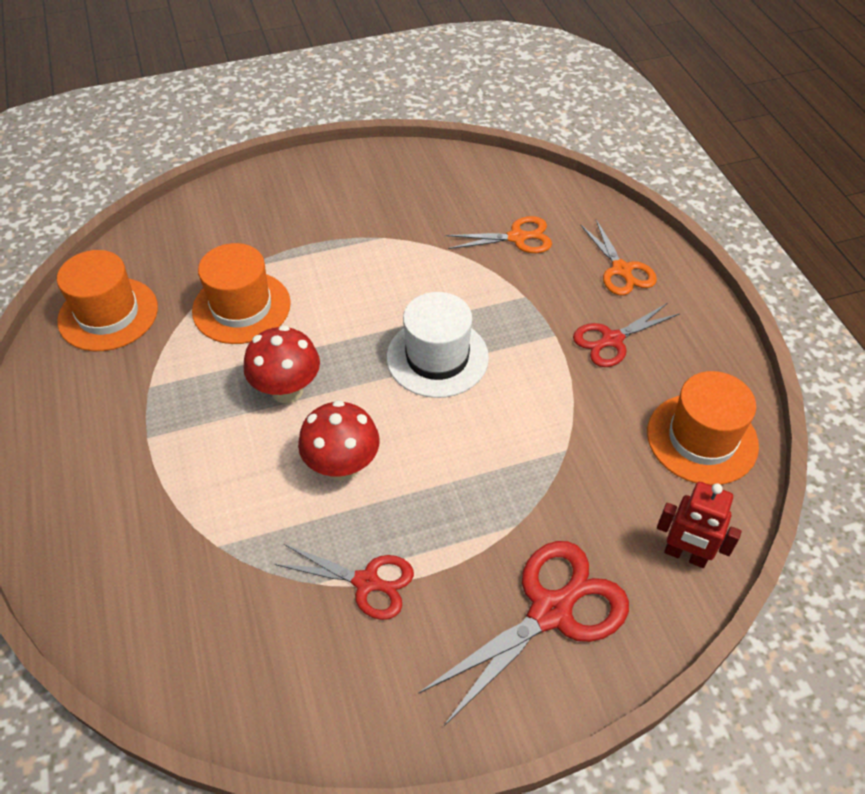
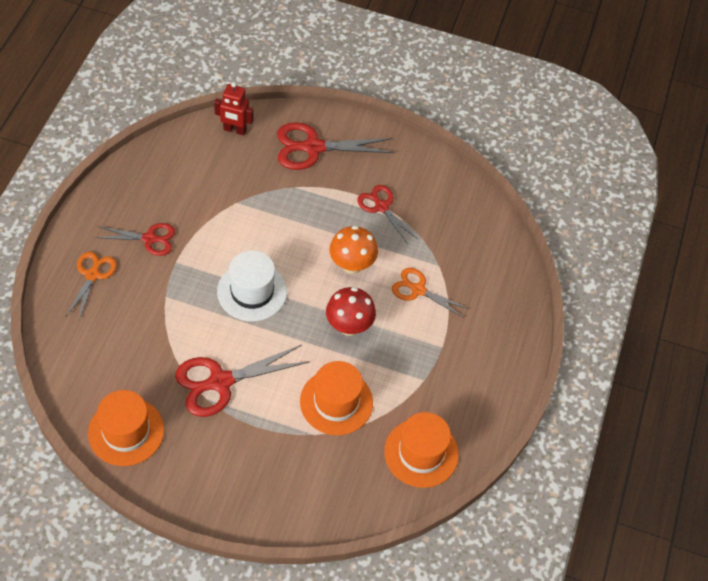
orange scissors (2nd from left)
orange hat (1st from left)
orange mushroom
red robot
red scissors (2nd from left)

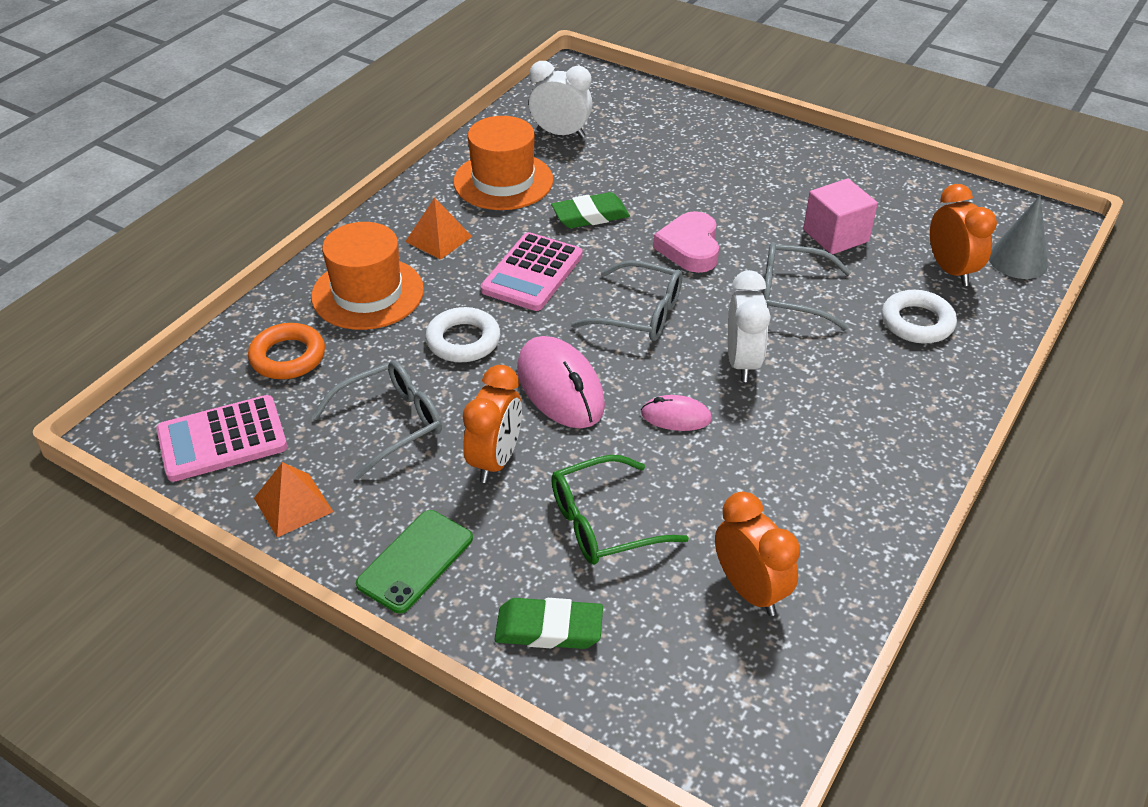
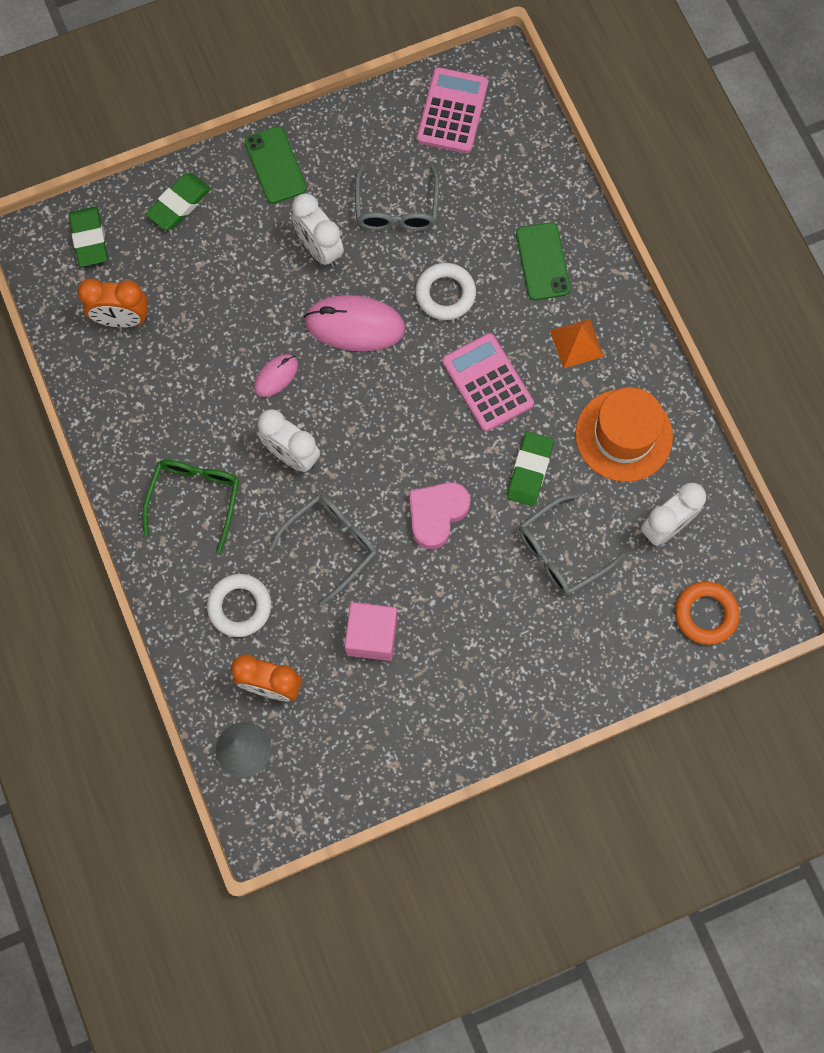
pink heart
green phone (2nd from left)
grey glasses (3rd from left)
orange ring
white clock (2nd from left)
green glasses
orange pyramid (1st from left in the first image)
green eraser (1st from left)

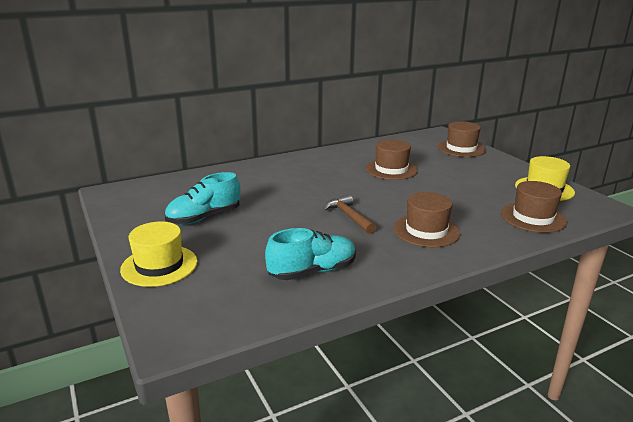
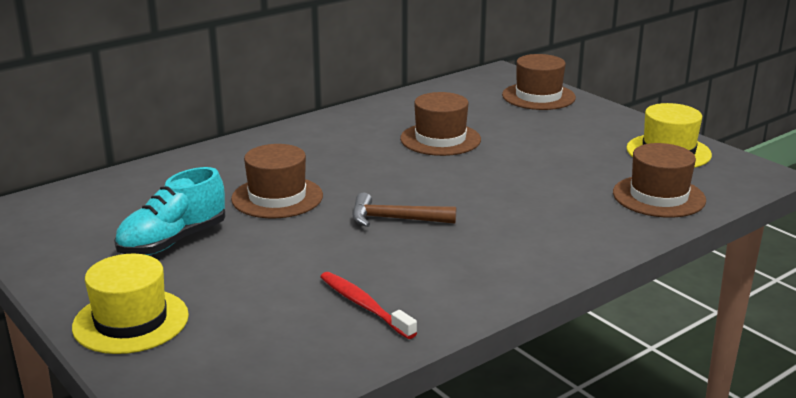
brown hat (1st from left)
brown hammer
red toothbrush

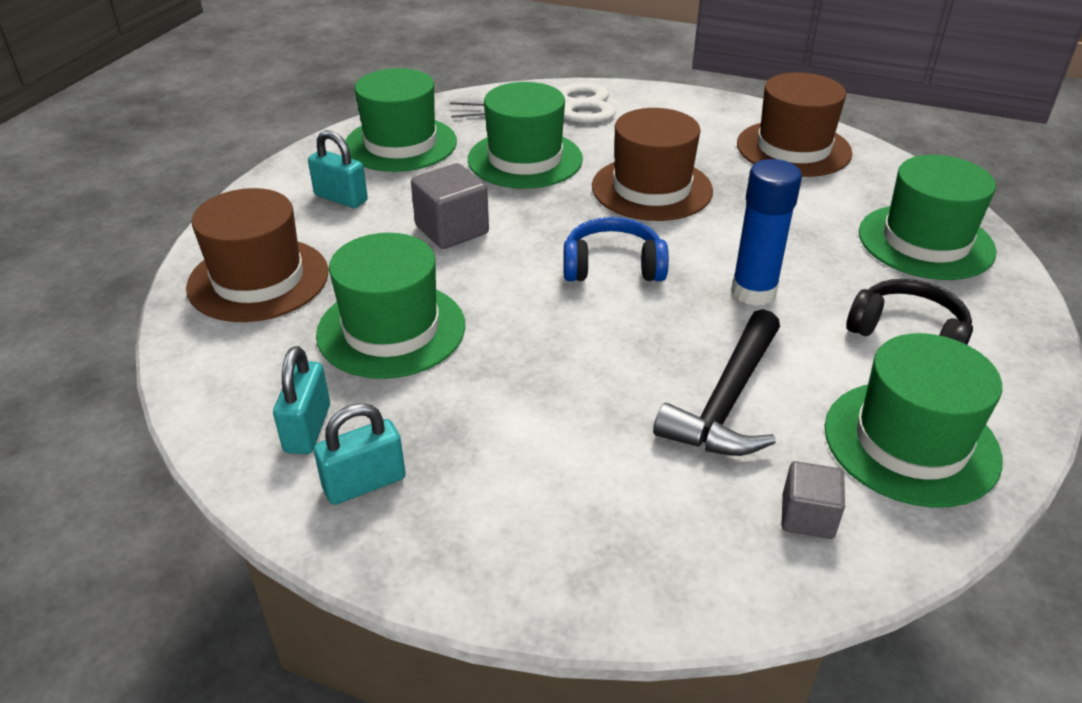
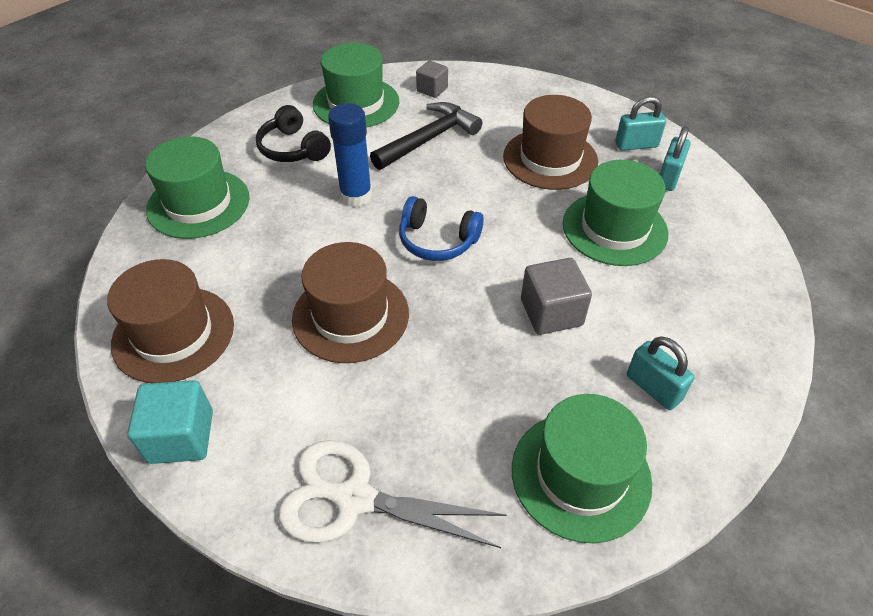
green hat (3rd from left in the first image)
brown hat (3rd from left)
turquoise cube

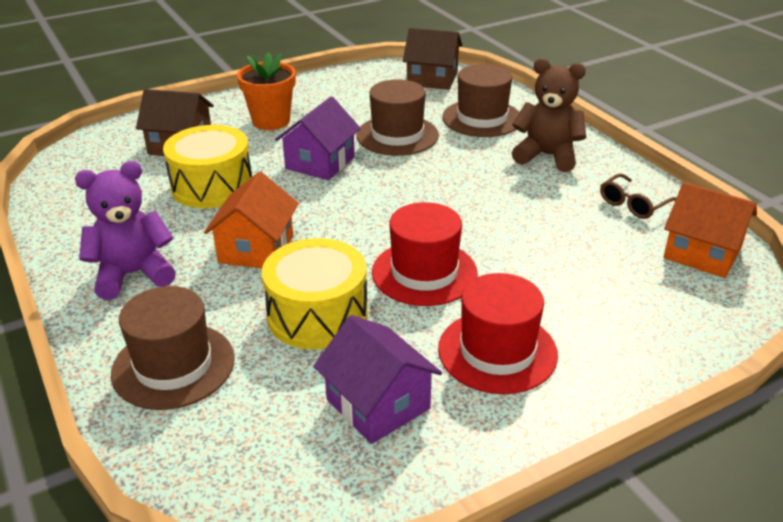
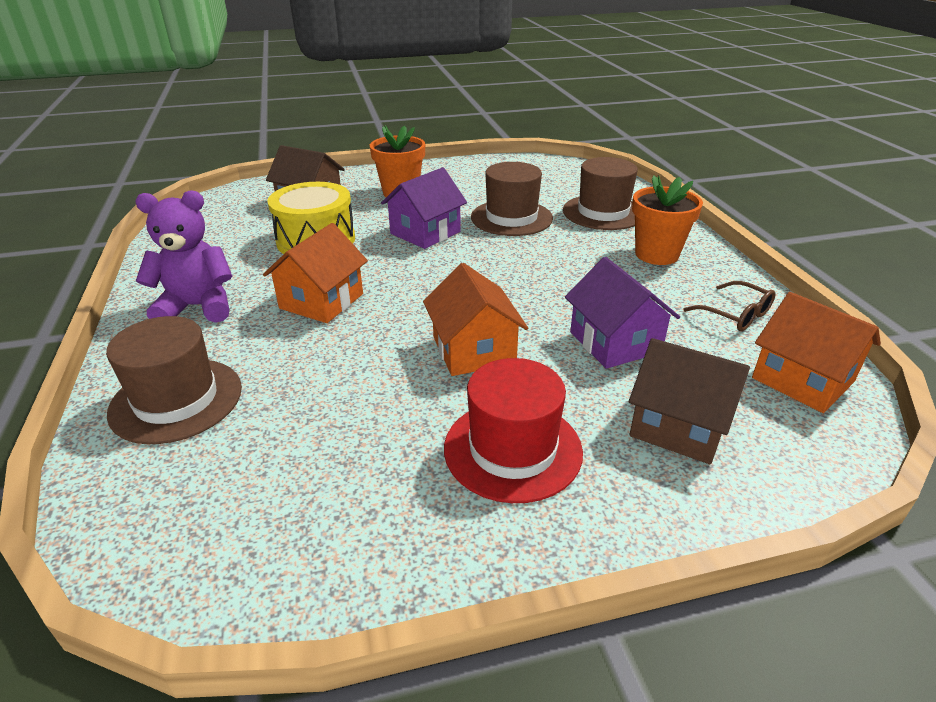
brown house (2nd from left)
orange flower pot (2nd from left)
brown glasses
orange house (2nd from left)
yellow drum (2nd from left in the first image)
purple house (2nd from left)

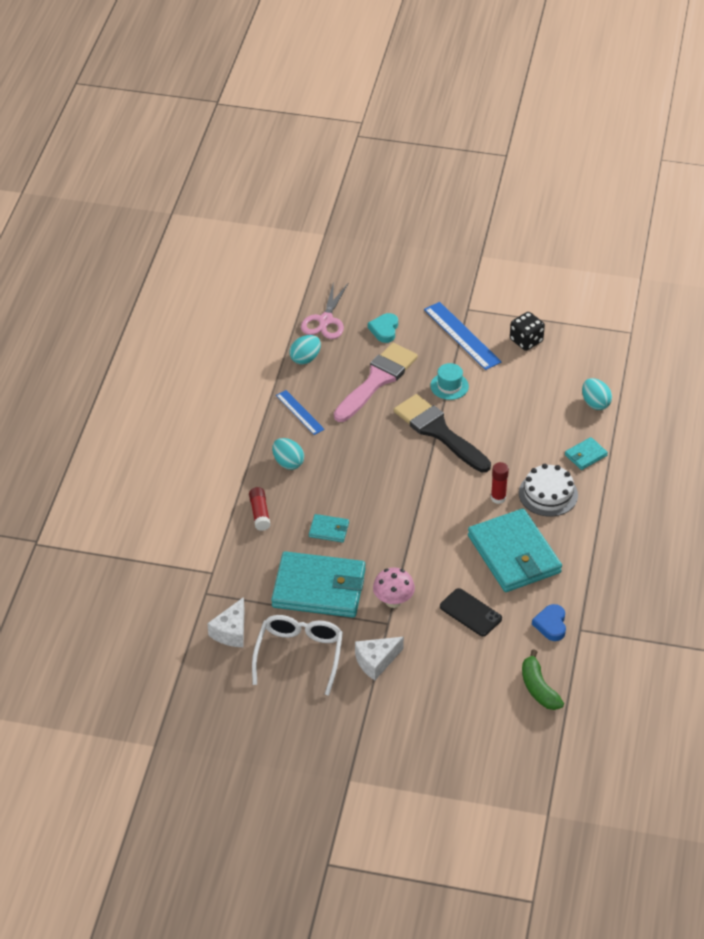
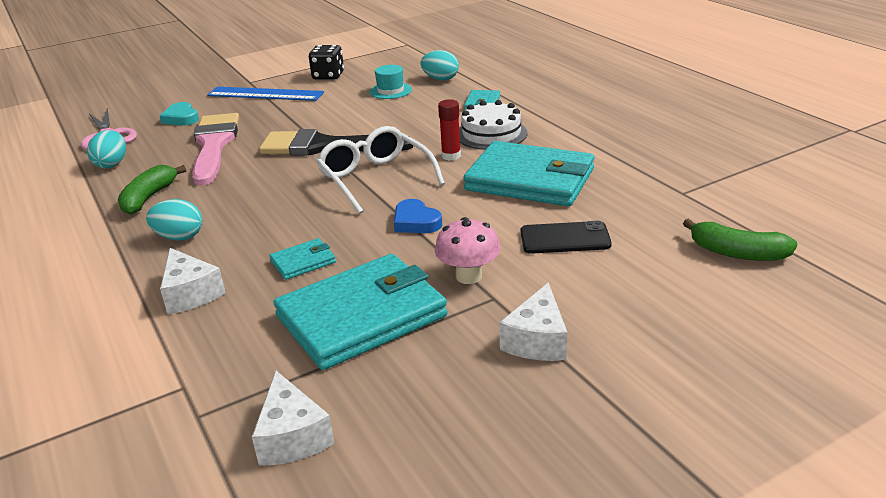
turquoise hat
green banana (1st from left)
white cheese (1st from left)
blue heart
white glasses

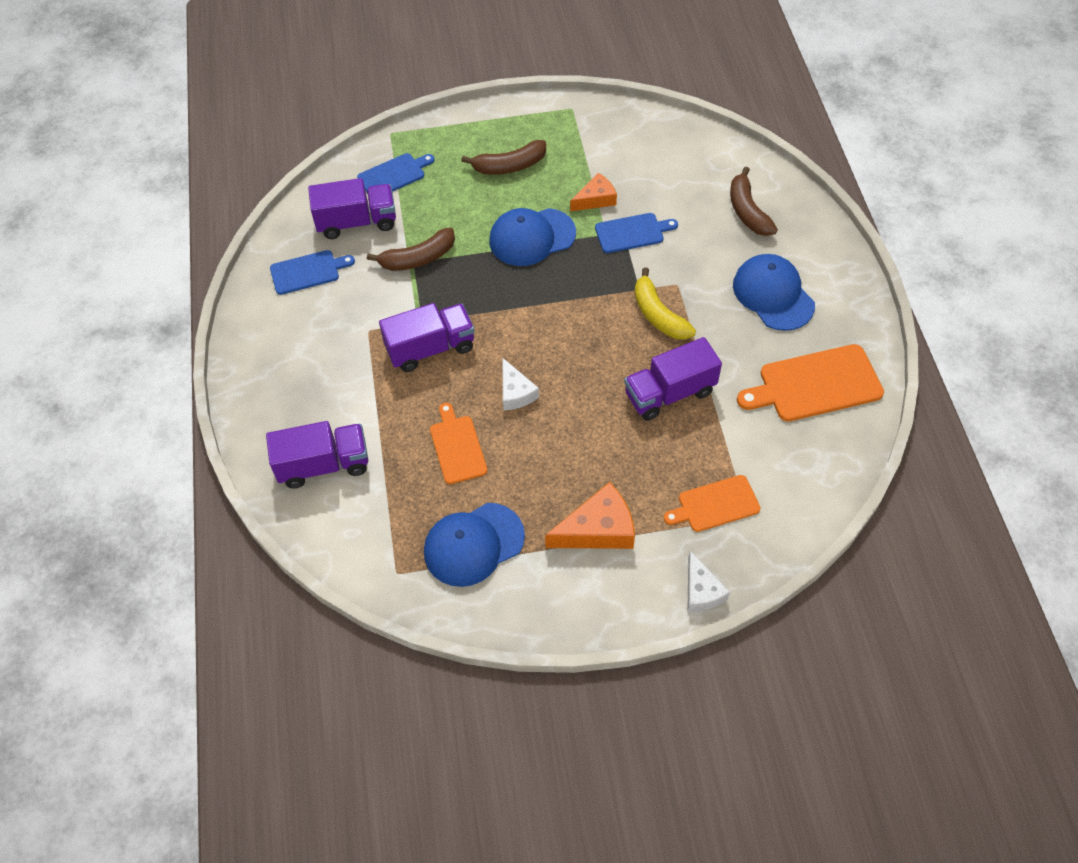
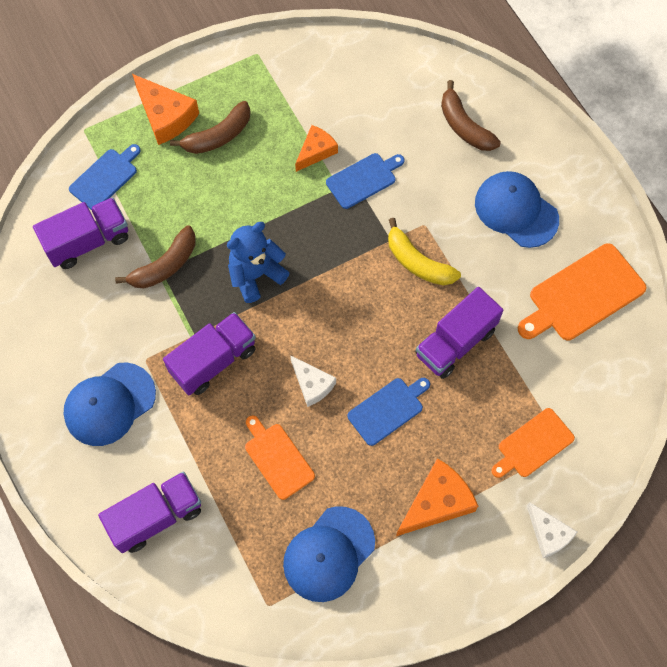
blue cap (1st from left)
blue cutting board (3rd from left)
orange cheese (1st from left)
blue teddy bear

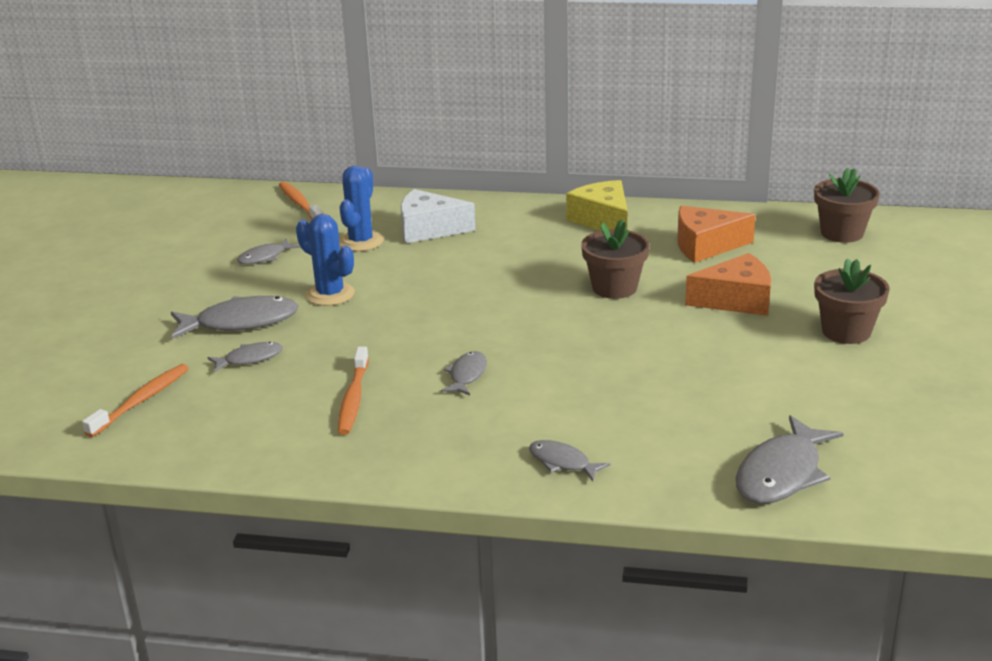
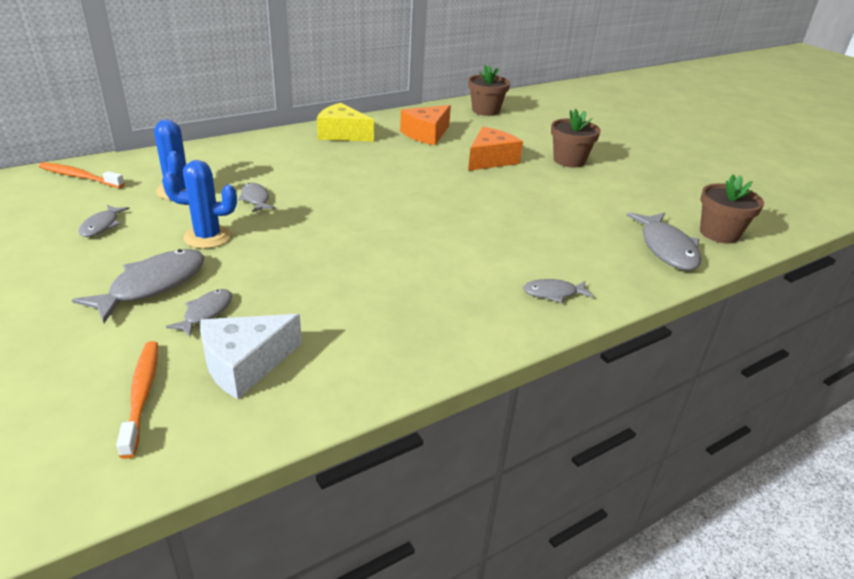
white cheese
brown flower pot (3rd from left)
orange toothbrush (3rd from left in the first image)
grey fish (4th from left)

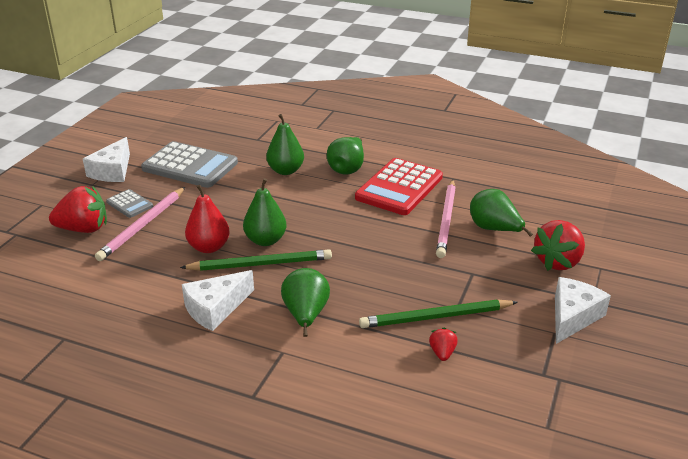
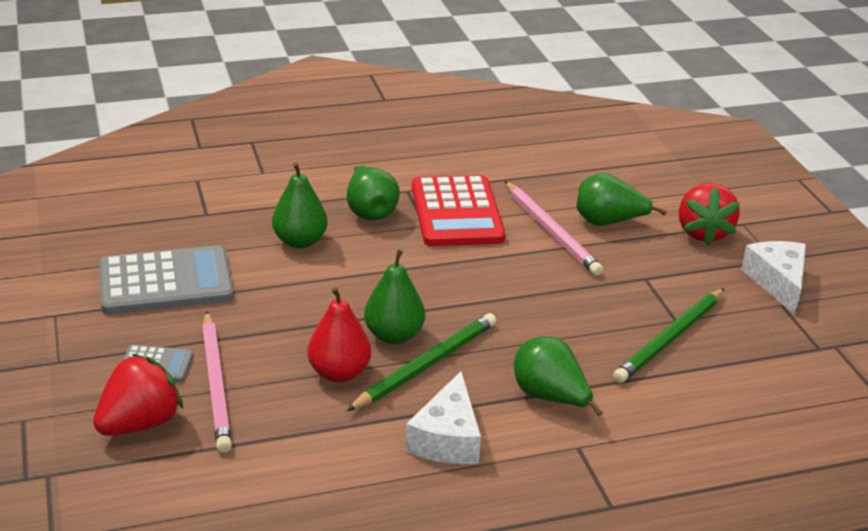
white cheese (1st from left in the first image)
red strawberry (2nd from left in the first image)

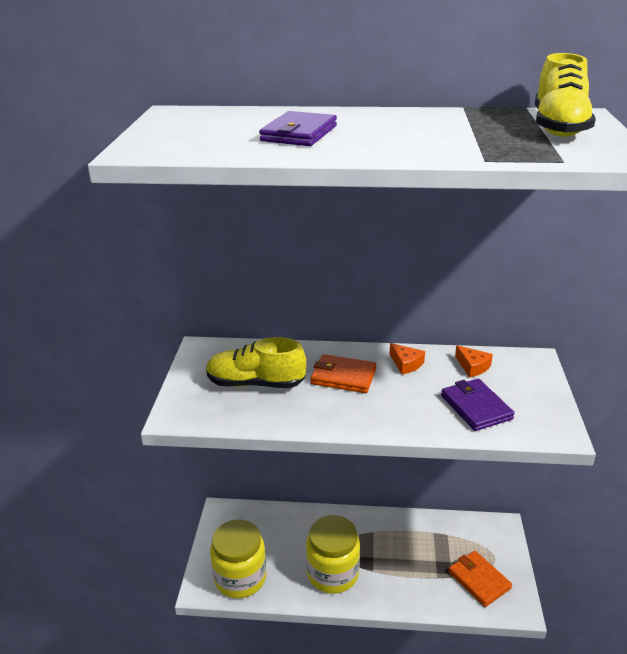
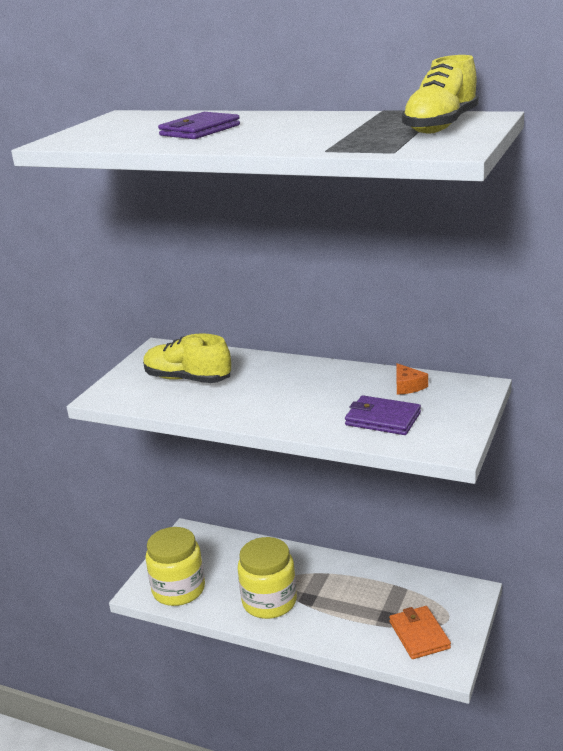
orange cheese (1st from left in the first image)
orange wallet (1st from left in the first image)
purple wallet (2nd from left)

